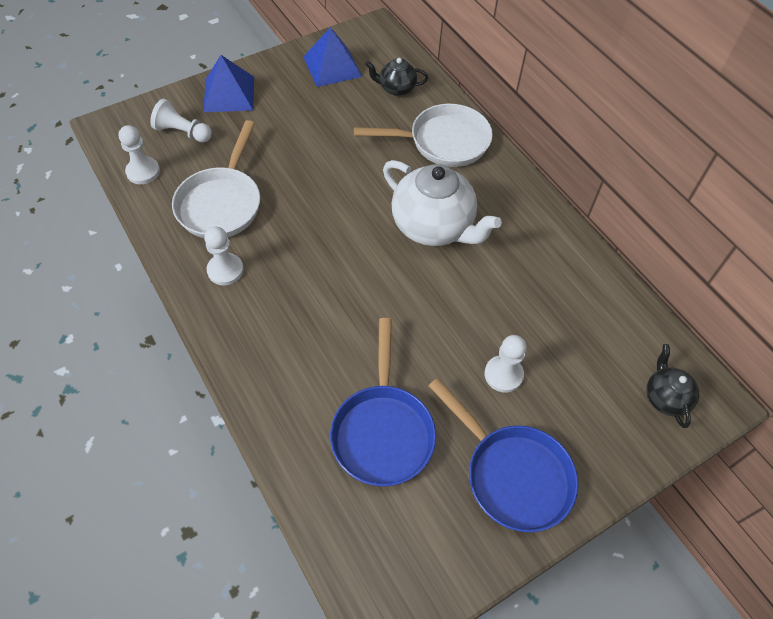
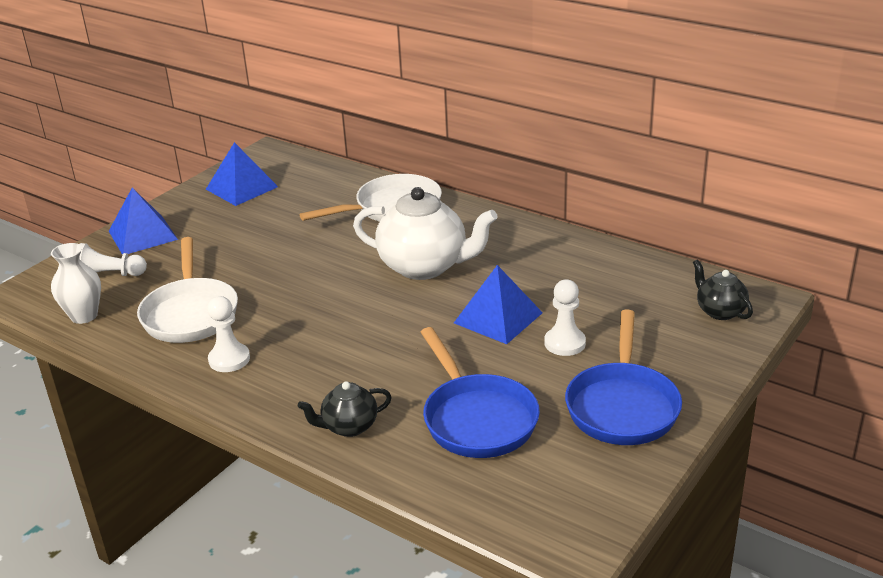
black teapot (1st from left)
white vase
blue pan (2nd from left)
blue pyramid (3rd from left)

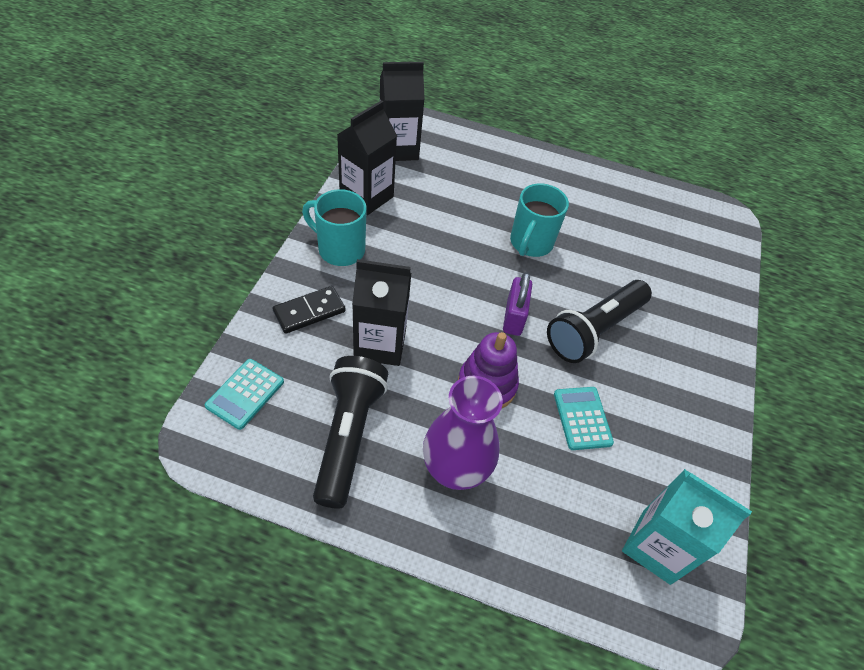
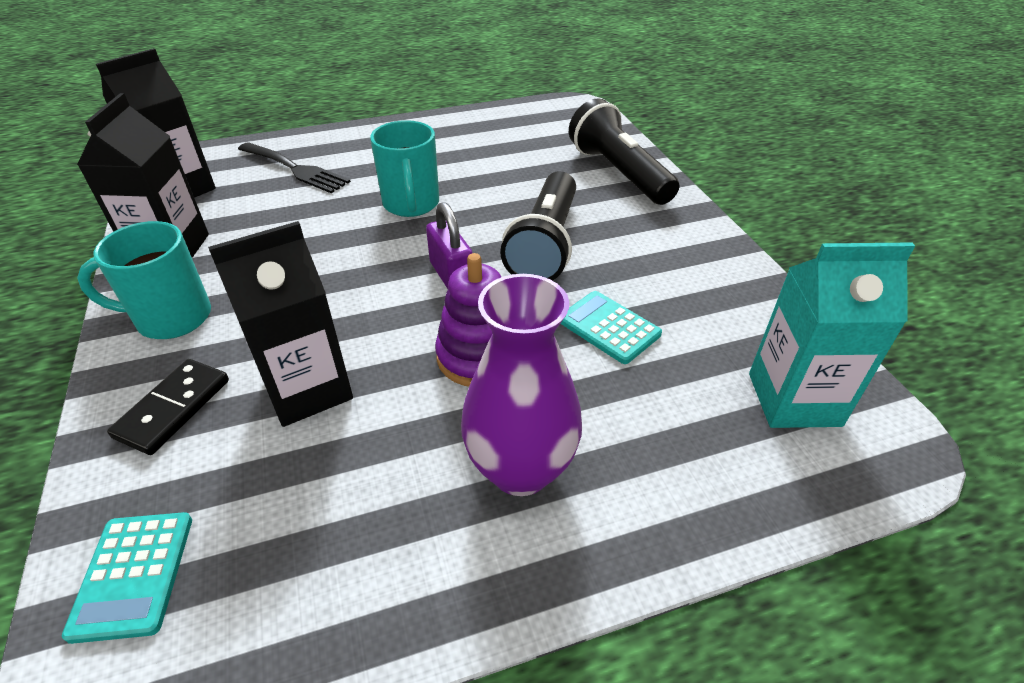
black flashlight (2nd from left)
black fork

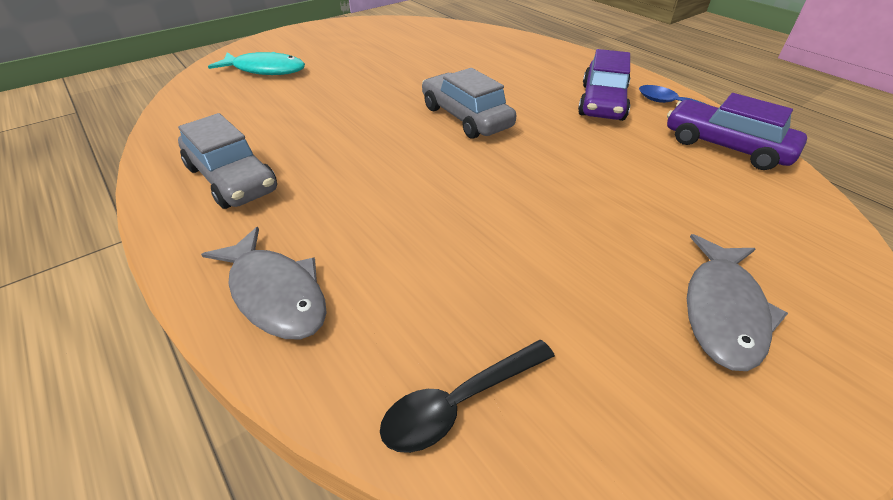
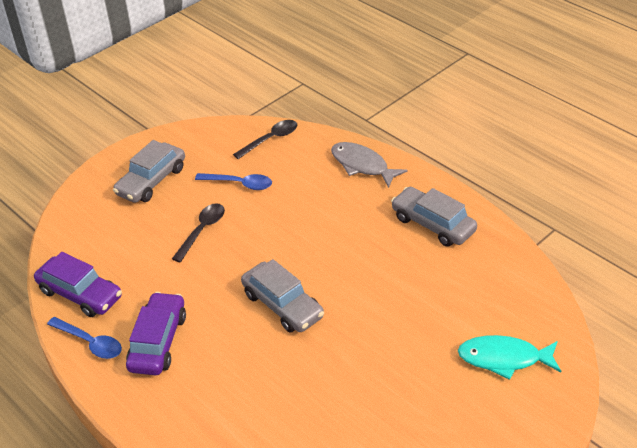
grey car (1st from left)
blue spoon (2nd from left)
black spoon (1st from left)

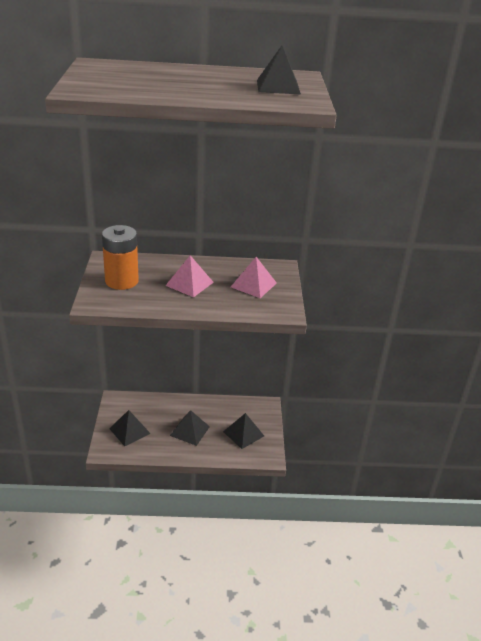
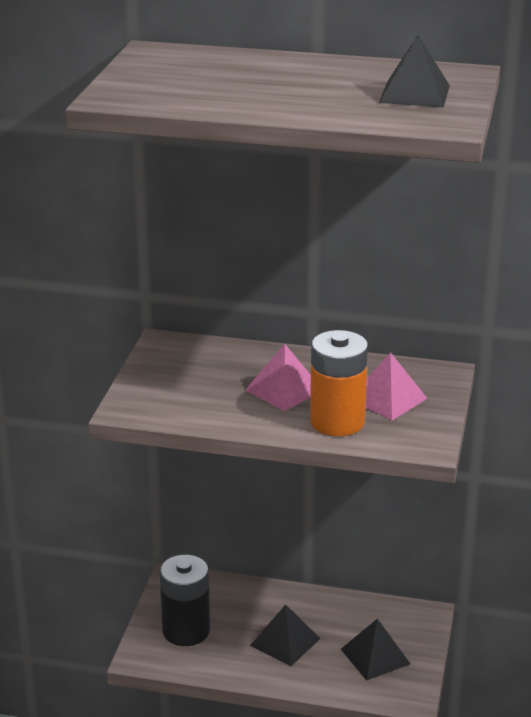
orange battery
black battery

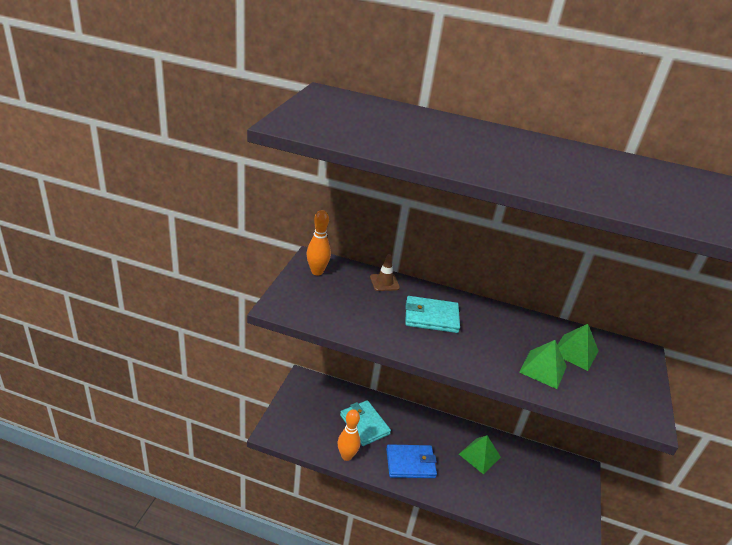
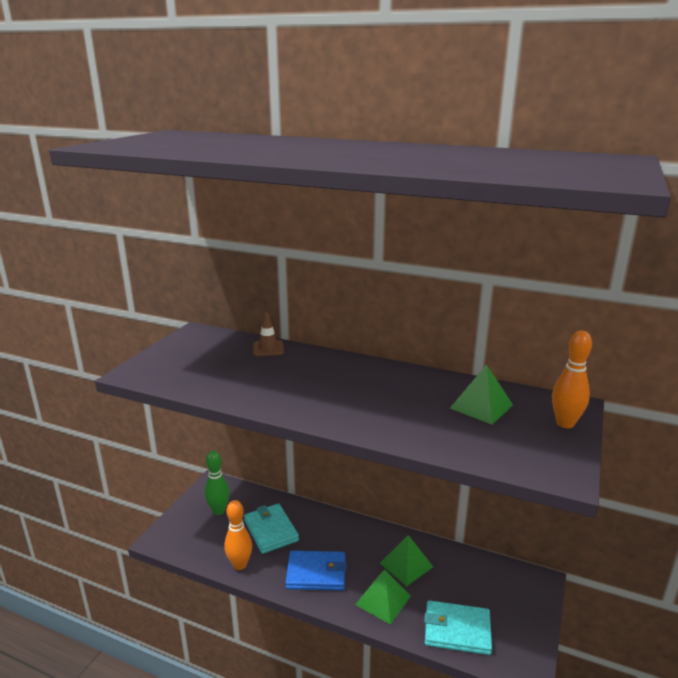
orange bowling pin (2nd from left)
turquoise wallet (2nd from left)
green pyramid (1st from left)
green bowling pin

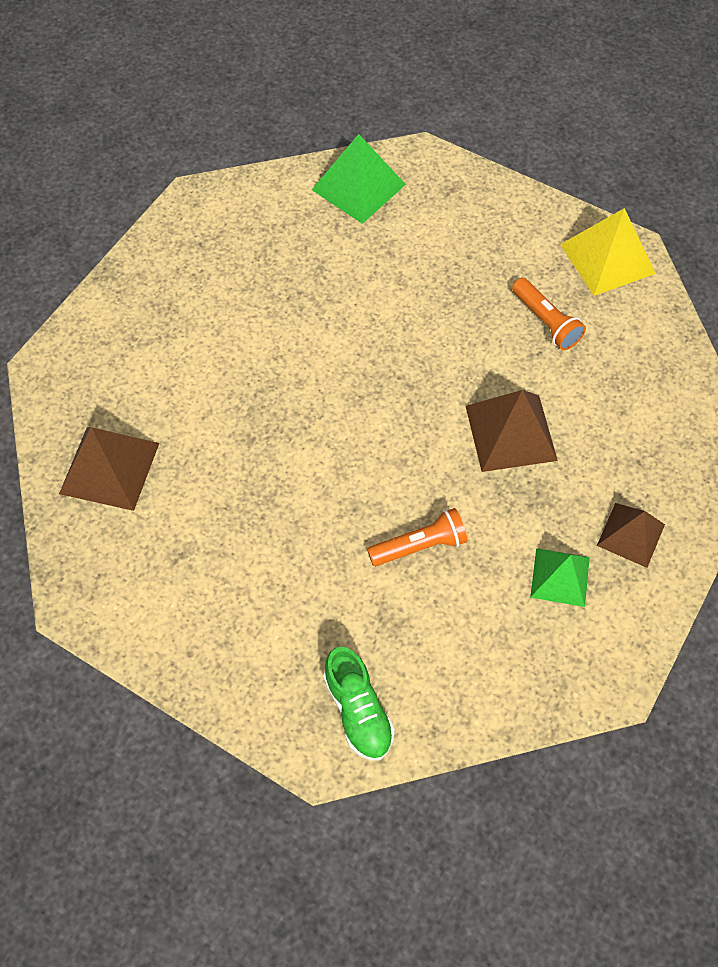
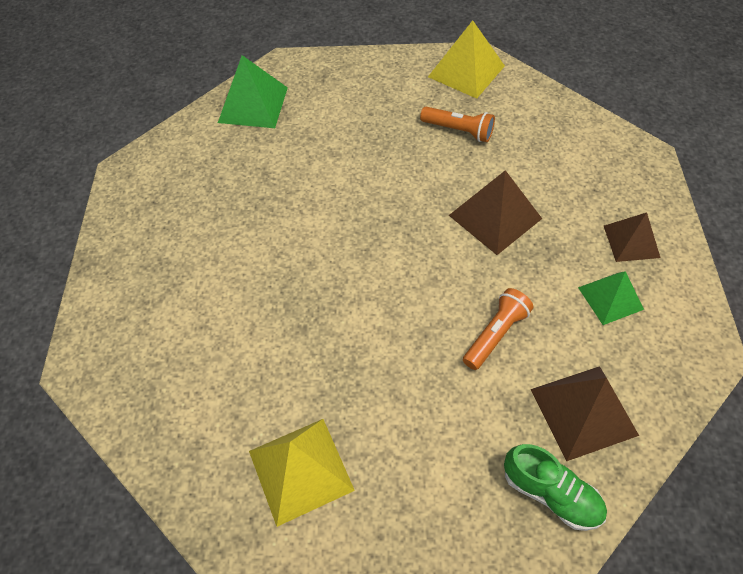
brown pyramid (2nd from left)
yellow pyramid (1st from left)

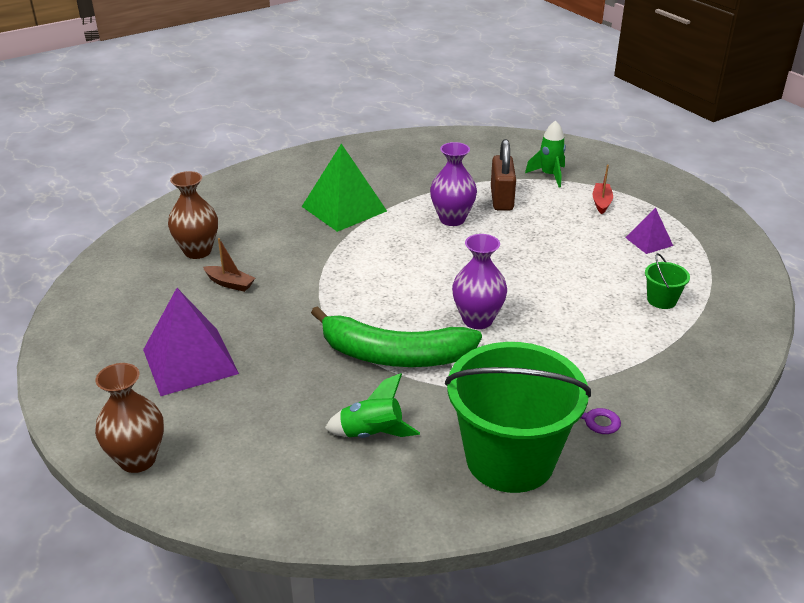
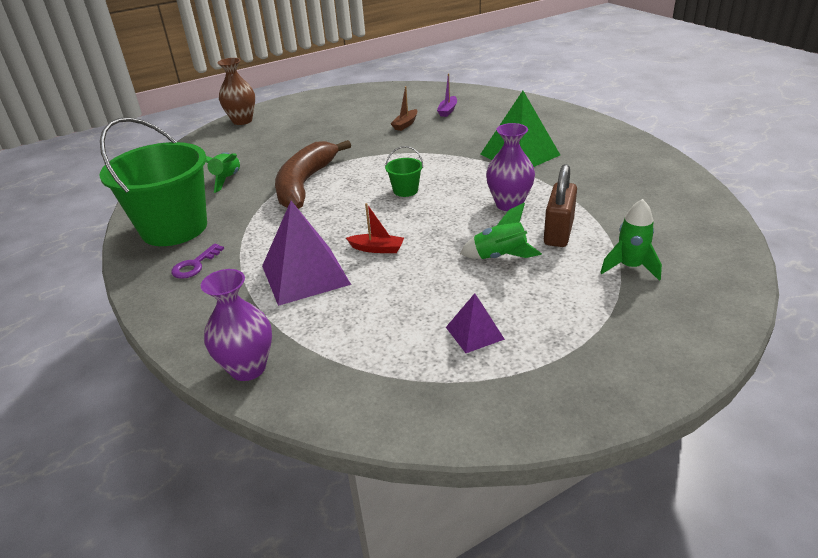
brown padlock
red boat
purple boat
purple vase (1st from left)
green bucket (2nd from left)
purple pyramid (1st from left)
brown banana
green rocket (2nd from left)

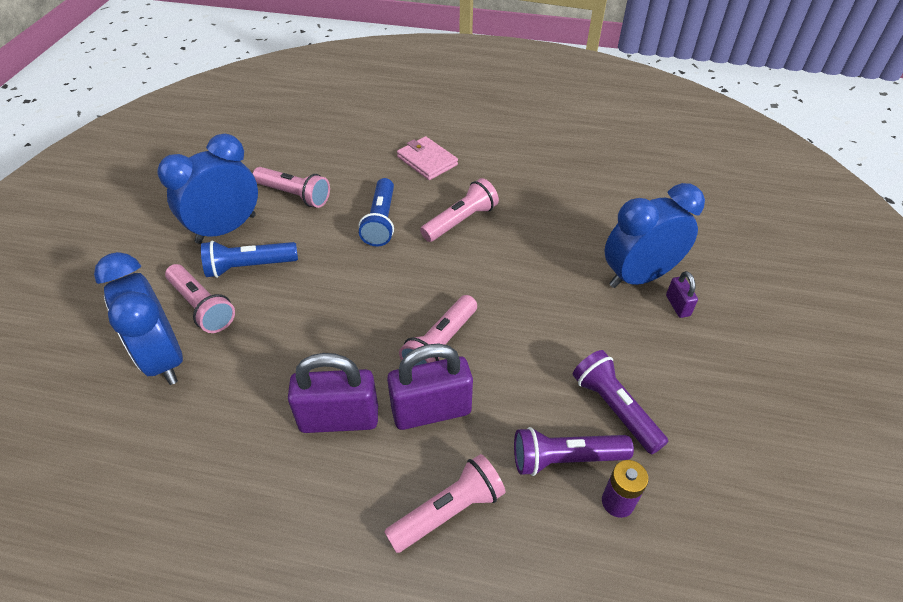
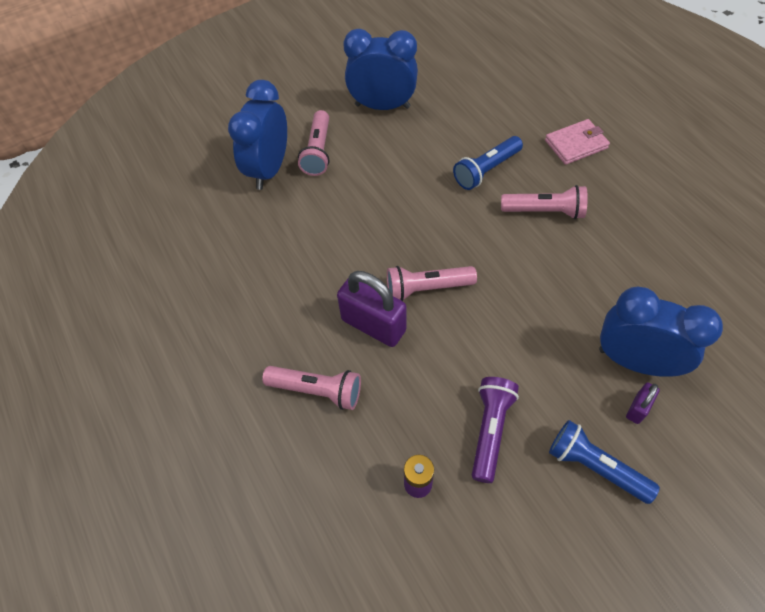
pink wallet
pink flashlight (2nd from left in the first image)
blue flashlight (2nd from left)
purple padlock (1st from left in the first image)
purple flashlight (1st from left in the first image)

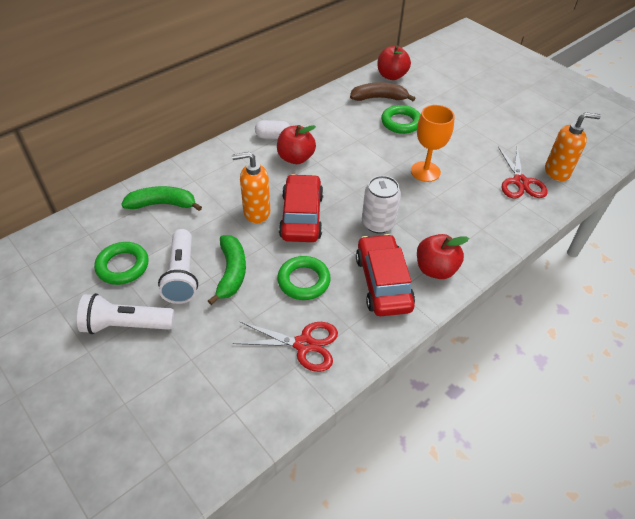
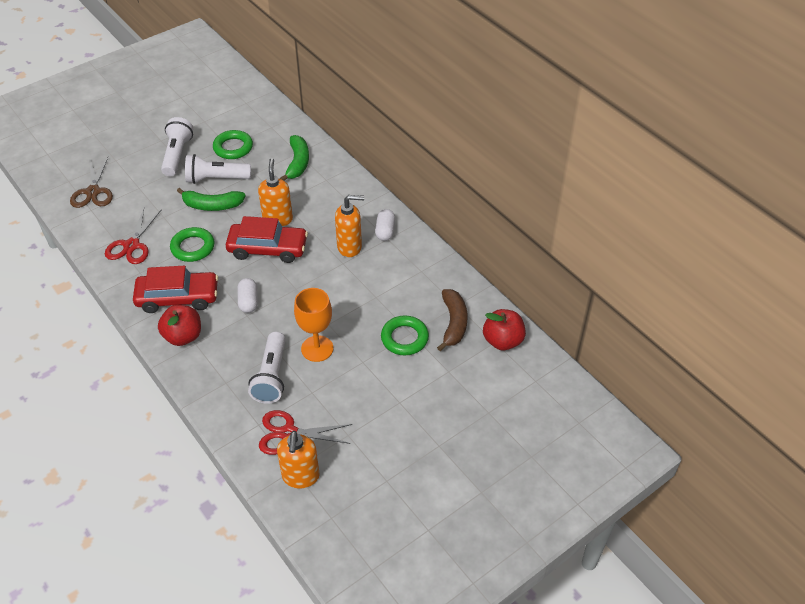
orange soap dispenser (3rd from left)
white capsule (1st from left)
brown scissors
white flashlight (3rd from left)

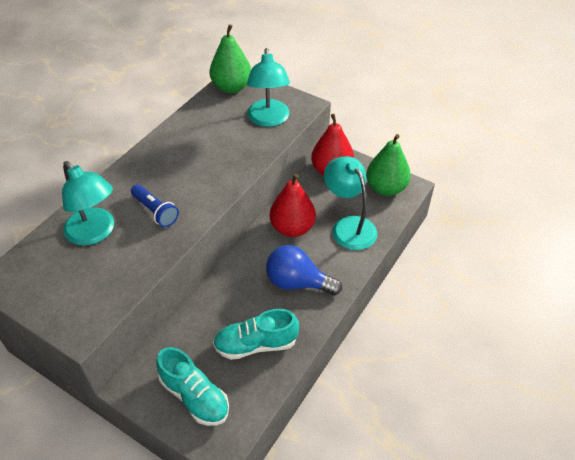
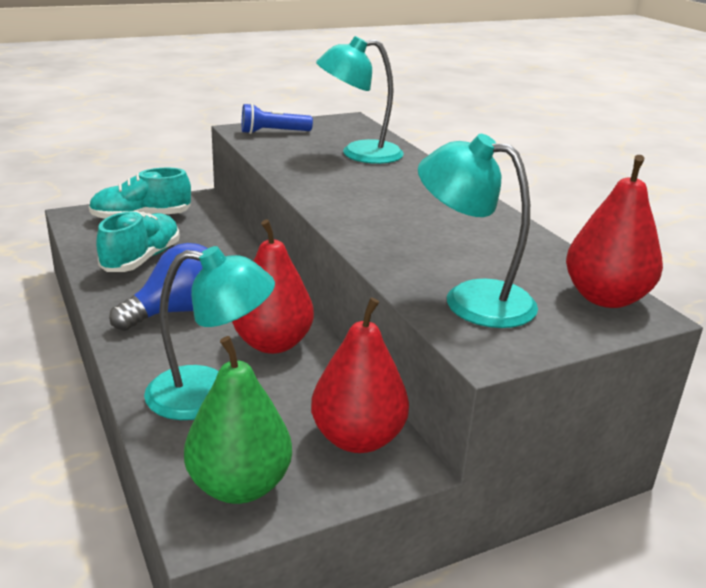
red pear (3rd from left)
blue flashlight

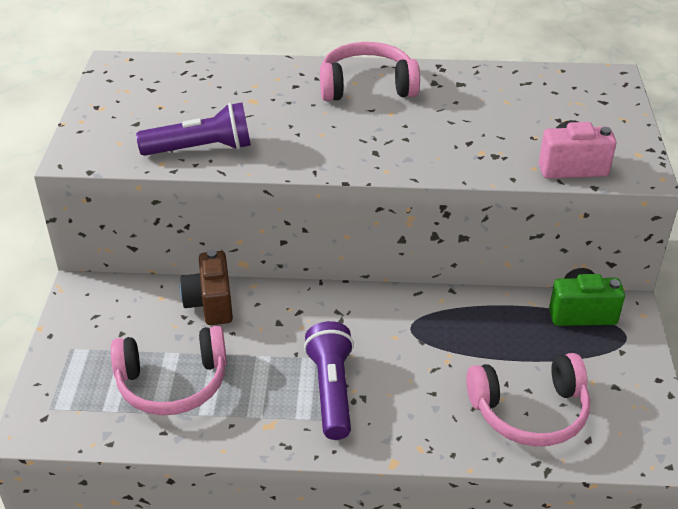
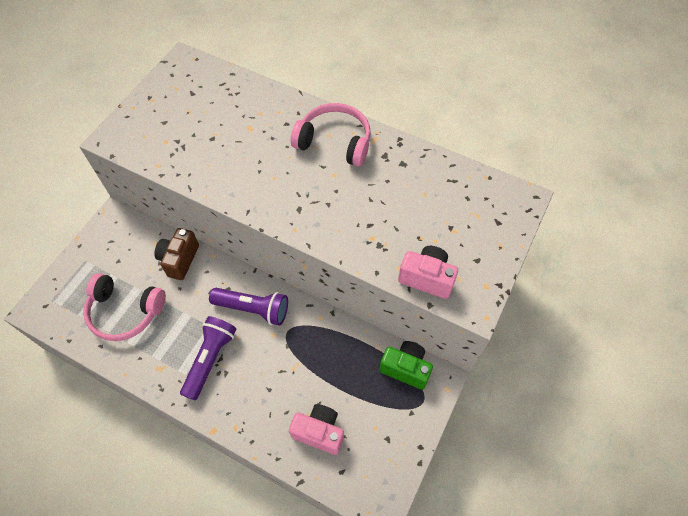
purple flashlight (2nd from left)
pink camera (1st from left)

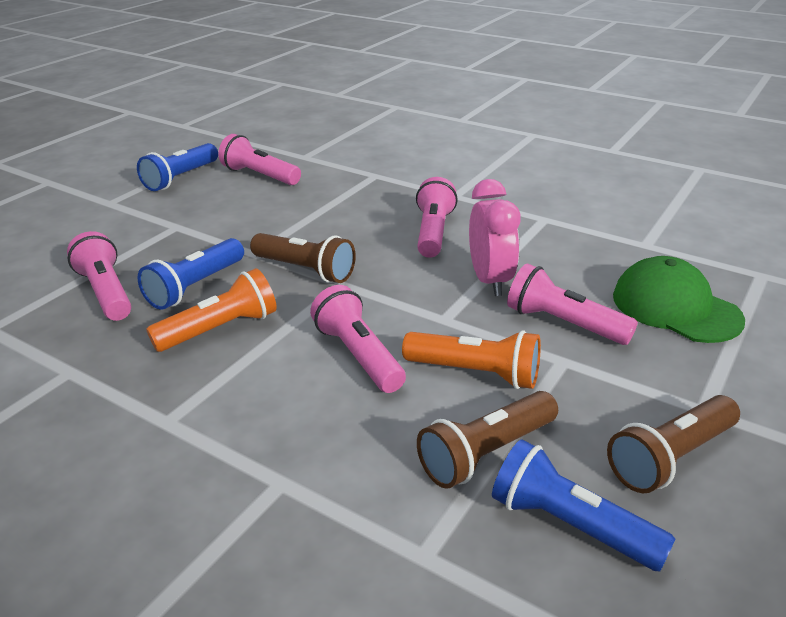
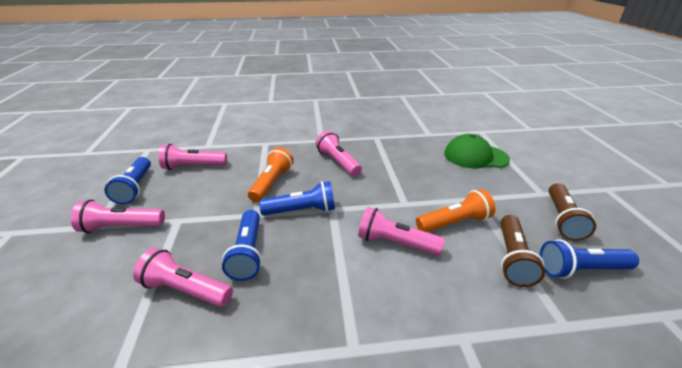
pink clock
blue flashlight (3rd from left)
pink flashlight (1st from left)
orange flashlight (1st from left)

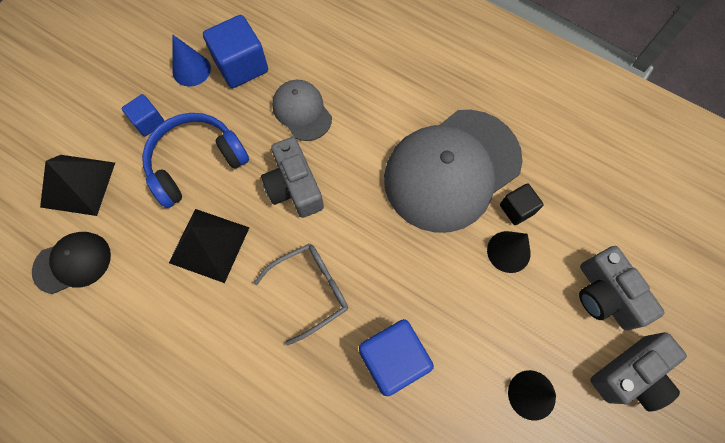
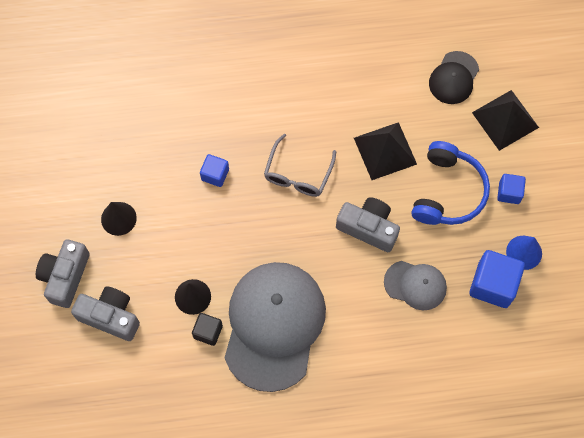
blue cube (1st from left)

